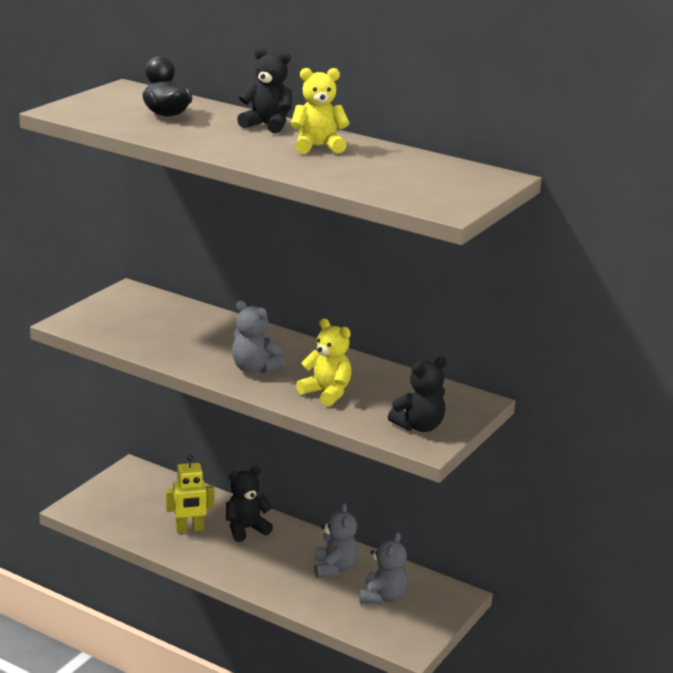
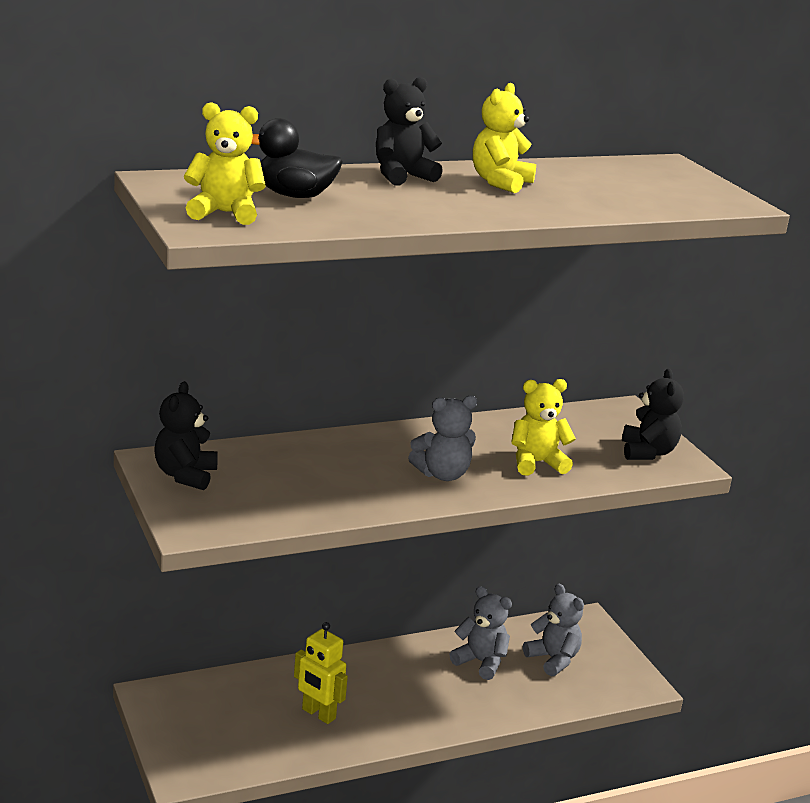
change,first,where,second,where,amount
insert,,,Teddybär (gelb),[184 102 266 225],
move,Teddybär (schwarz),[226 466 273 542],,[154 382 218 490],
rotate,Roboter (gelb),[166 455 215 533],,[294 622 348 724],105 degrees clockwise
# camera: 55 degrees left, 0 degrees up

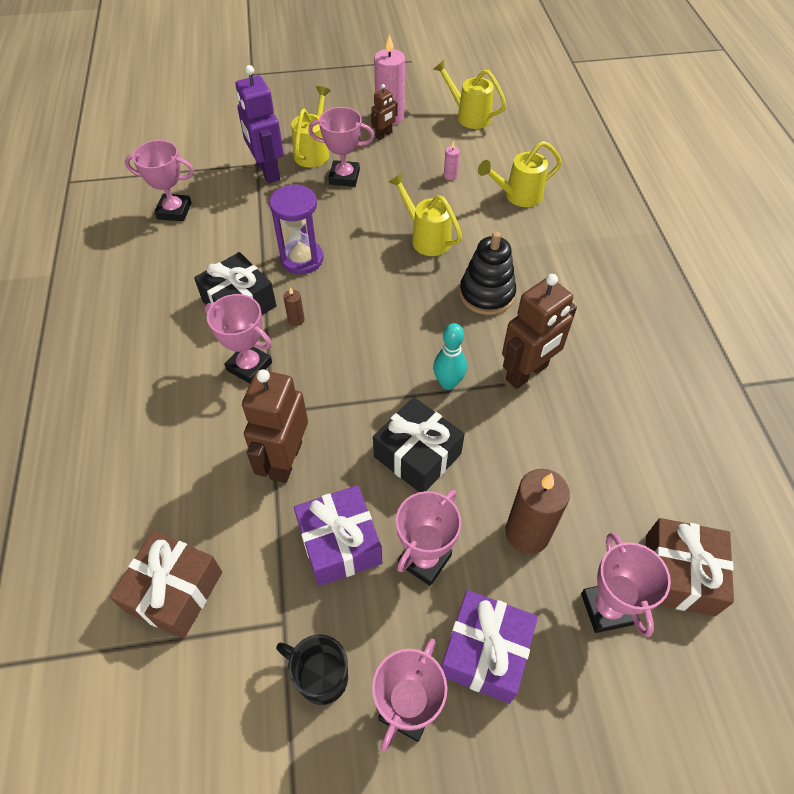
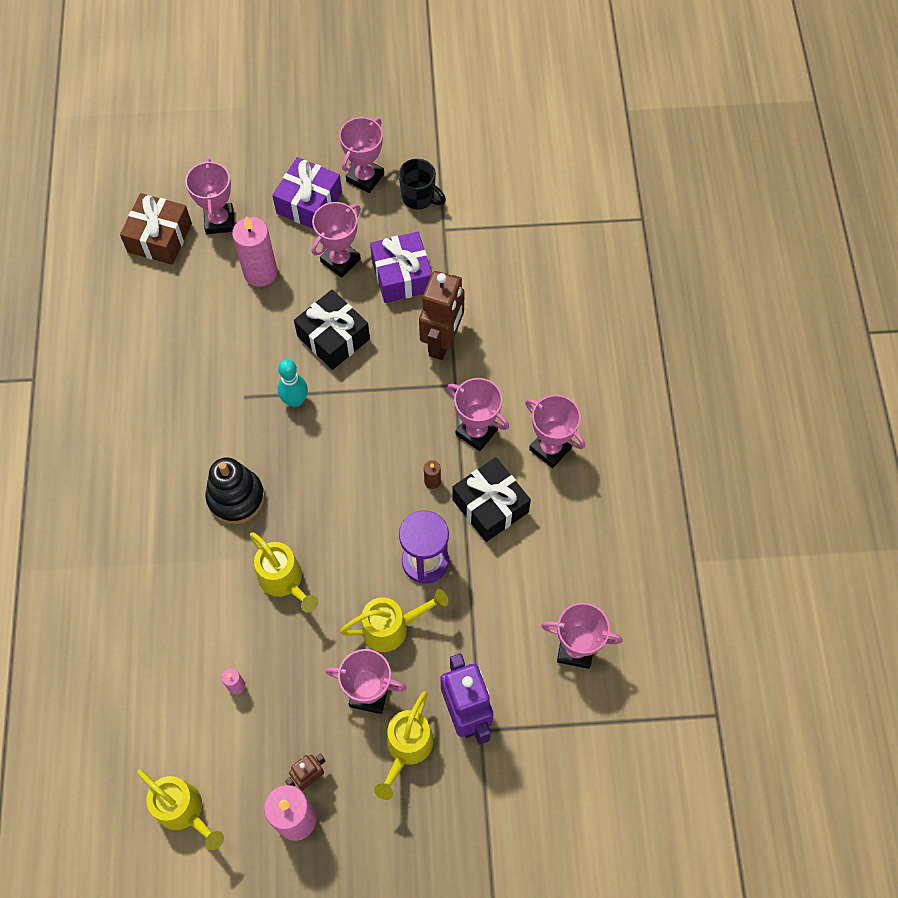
change,first,where,second,where,amount
delete,Geschenk (braun),[110 531 222 639],,,
delete,Roboter (braun),[502 274 577 389],,,
insert,,,Pokal (rosa),[525 395 585 468],
move,Gießkanne (gelb),[478 141 562 207],,[340 589 448 652],
recolor,Kerze (braun),[505 469 570 554],Kerze (rosa),[232 217 277 287],
# camera: 175 degrees left, 10 degrees up

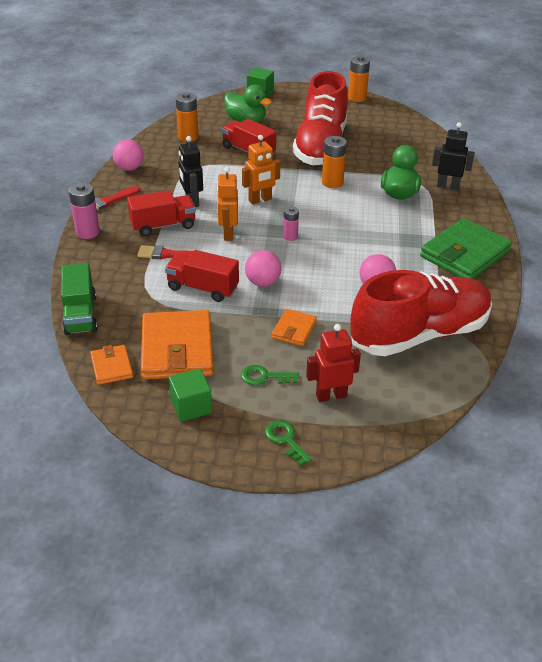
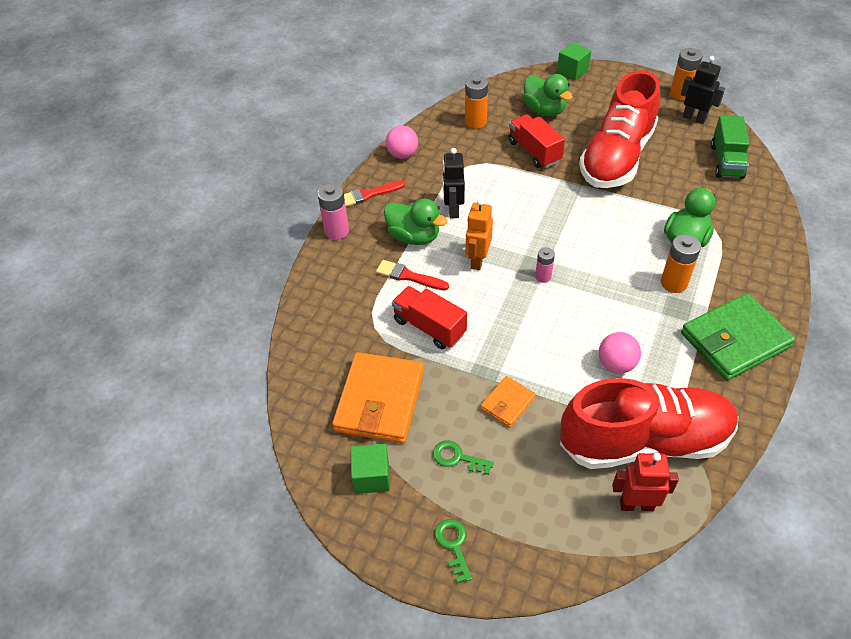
change,first,where,second,where,amount
delete,Geldbörse (orange),[90 345 133 385],,,
delete,Roboter (orange),[242 135 280 205],,,
delete,Ball (rosa),[245 250 282 287],,,
move,Lastwagen (grün),[61 263 97 335],,[711 115 749 179],
move,Roboter (rot),[306 324 361 402],,[612 453 679 512],
move,Batterie (orange),[322 136 347 188],,[661 234 701 293],
move,Roboter (schwarz),[432 122 475 190],,[681 56 725 124],
replace,Lastwagen (rot),[127 190 196 236],Ente (grün),[384 199 448 245],
# camera: 20 degrees right, 10 degrees up

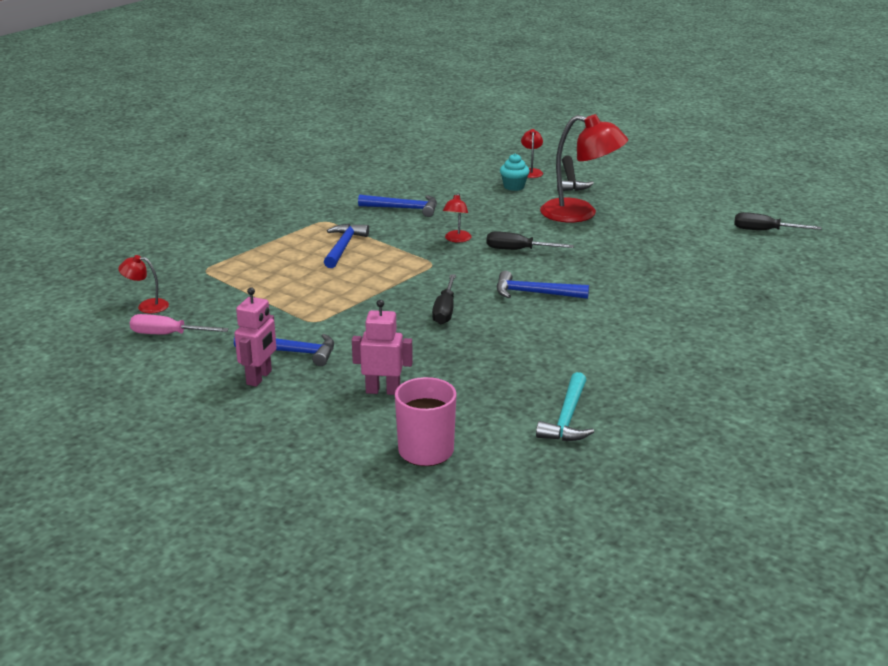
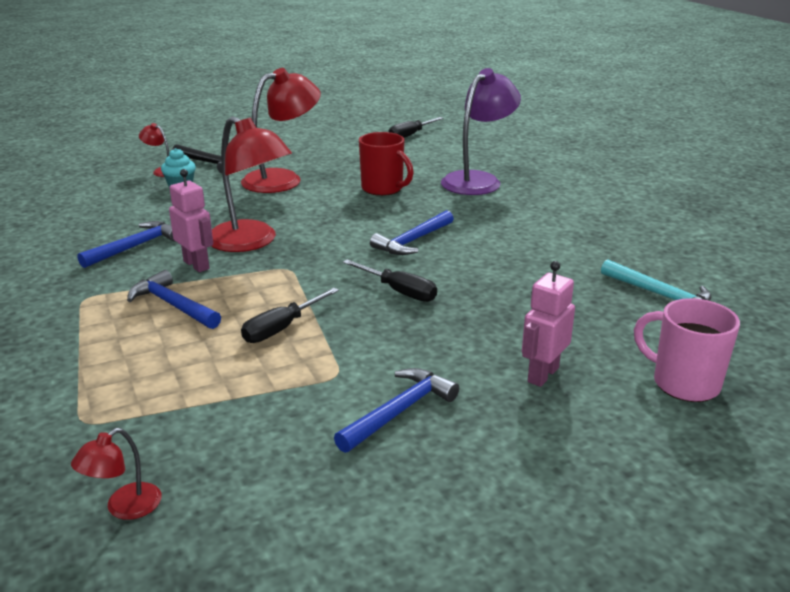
change,first,where,second,where,amount
delete,Schraubenzieher (rosa),[130 314 229 335],,,
insert,,,Tasse (rot),[359 132 414 196],
insert,,,Lampe (lila),[441 68 521 195],
move,Roboter (rosa),[234 287 276 387],,[169 169 213 272],
move,Schraubenzieher (schwarz),[486 231 574 250],,[241 288 339 343],
resize,Lampe (rot),[443 193 472 242],,[211 116 292 252],x2.19
# camera: 60 degrees left, 0 degrees up

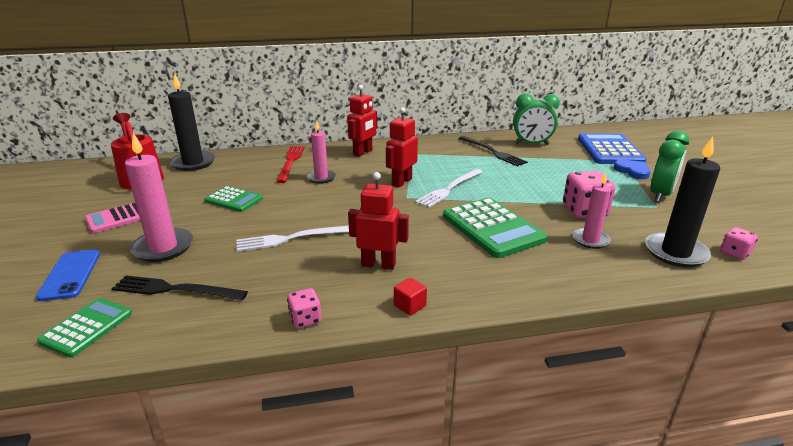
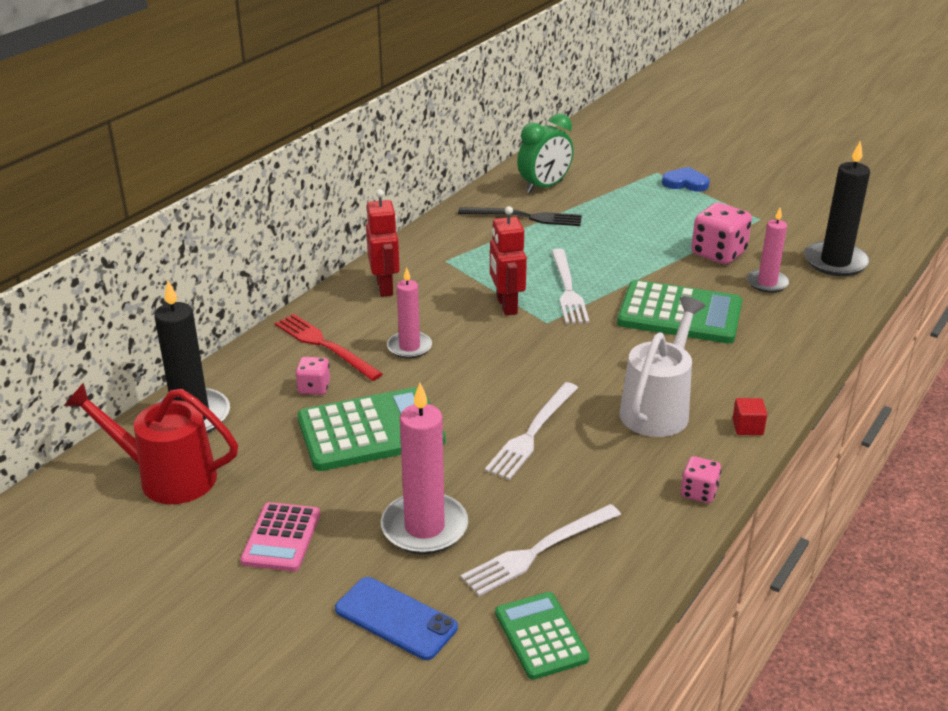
change,first,where,second,where,amount
delete,Taschenrechner (blau),[578 133 647 164],,,
delete,Wecker (grün),[650 130 689 202],,,
move,Spielwürfel (rosa),[720 227 758 260],,[295 357 330 395],
replace,Roboter (rot),[348 172 409 270],Gießkanne (weiß),[619 296 705 437],
recolor,Gabel (schwarz),[111 275 248 300],Gabel (weiß),[461 504 621 596],
resize,Taschenrechner (grün),[205 186 263 212],,[298 387 446 471],x1.72
# camera: 45 degrees left, 5 degrees up

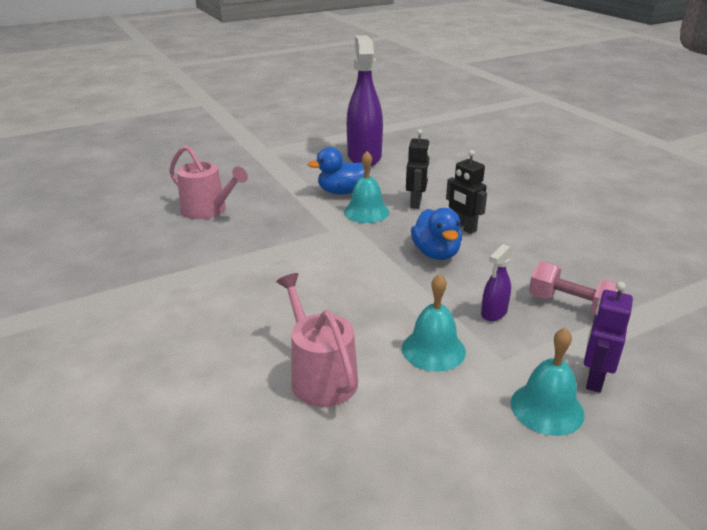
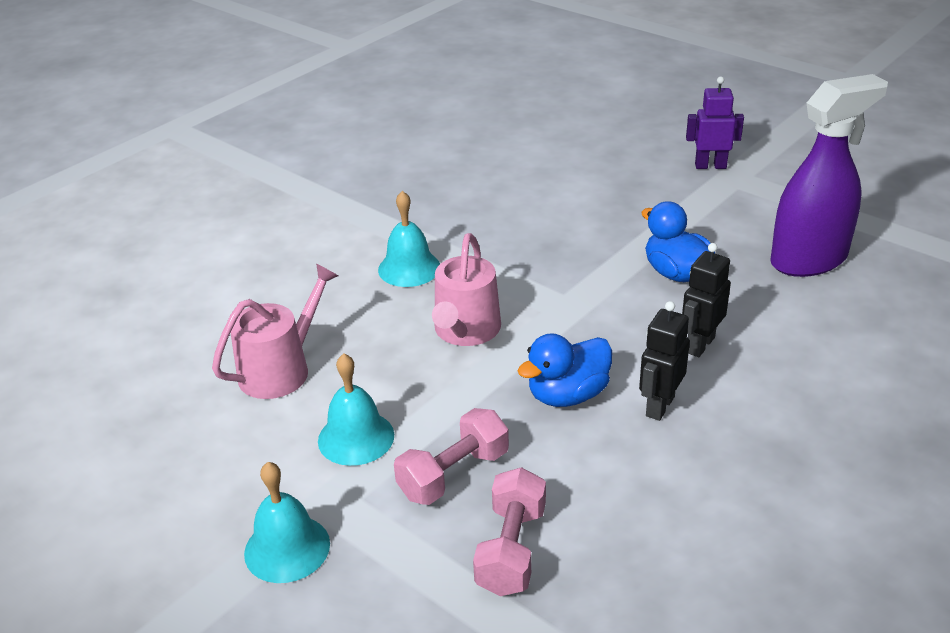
change,first,where,second,where,amount
move,Gießkanne (rosa),[169 145 248 219],,[432 233 501 346],
move,Glocke (türkis),[344 151 389 223],,[378 191 440 287],
move,Roboter (lila),[584 282 633 393],,[686 77 744 169],
replace,Sprühflasche (lila),[481 244 513 321],Hantel (rosa),[394 408 509 505],
rotate,Roboter (schwarz),[406 129 430 209],,[682 243 731 357],135 degrees clockwise
# camera: 70 degrees right, 5 degrees up

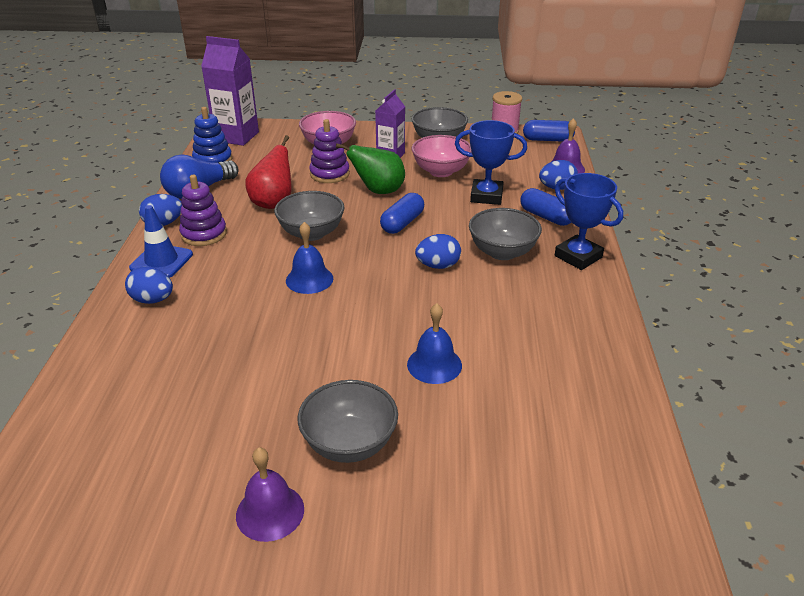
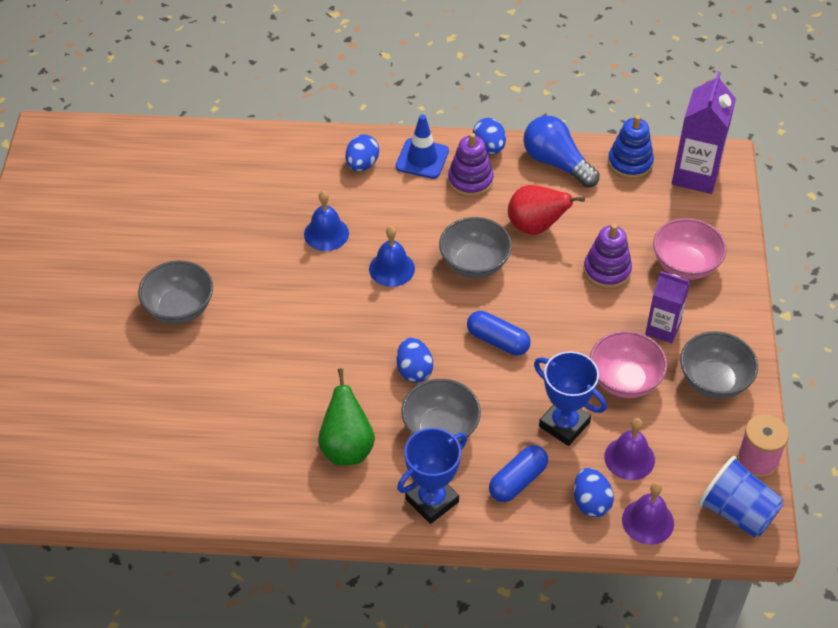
change,first,where,second,where,amount
move,Glocke (lila),[236 448 304 542],,[604 418 655 480],
move,Birne (grün),[336 143 405 194],,[318 368 375 466],
move,Glocke (blau),[407 303 462 384],,[304 191 349 251],
replace,Kapsel (blau),[523 120 575 142],Becher (blau),[698 456 784 538],
rotate,Pokal (blau),[455 120 527 205],,[534 351 607 446],60 degrees counterclockwise
# camera: 90 degrees right, 15 degrees up

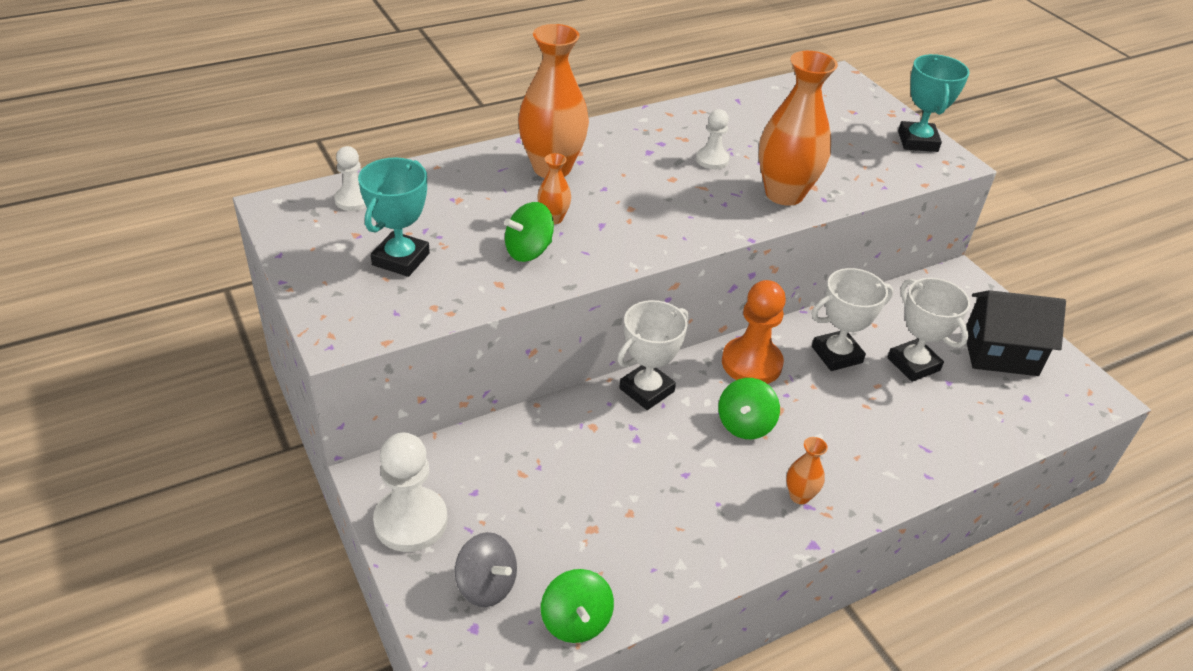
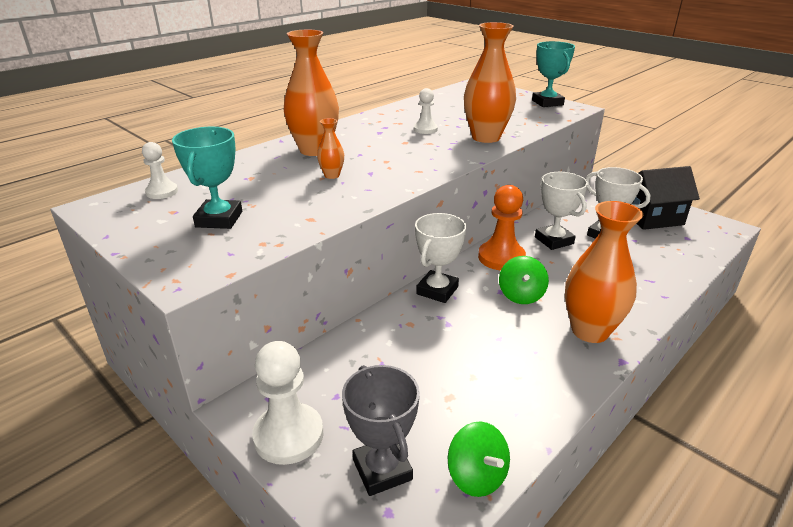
change,first,where,second,where,amount
delete,Kreisel (grün),[504 202 554 262],,,
replace,Kreisel (grau),[455 532 517 607],Pokal (grau),[342 365 420 496],
rotate,Pokal (weiß),[812 268 893 371],,[535 172 588 250],75 degrees counterclockwise
resize,Vase (orange),[786 437 828 504],,[565 201 643 343],x2.18
# camera: 15 degrees left, 10 degrees down

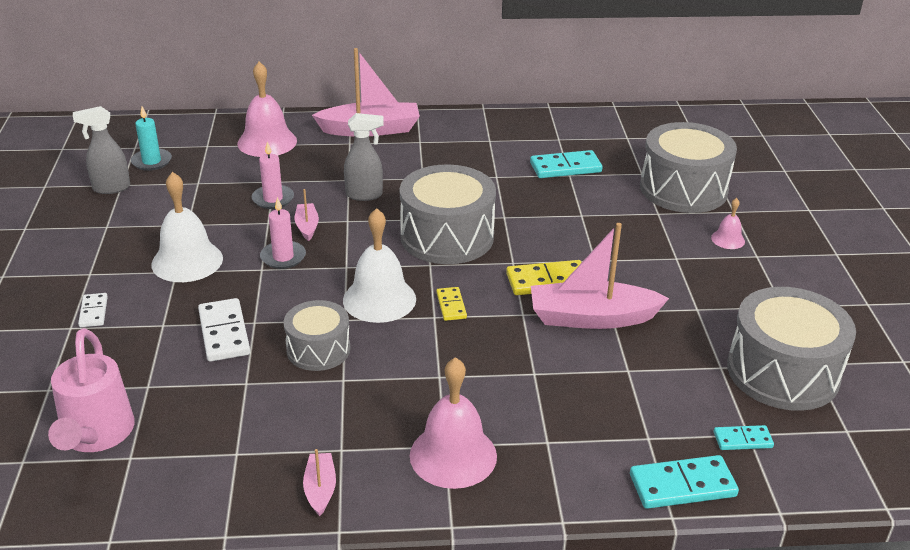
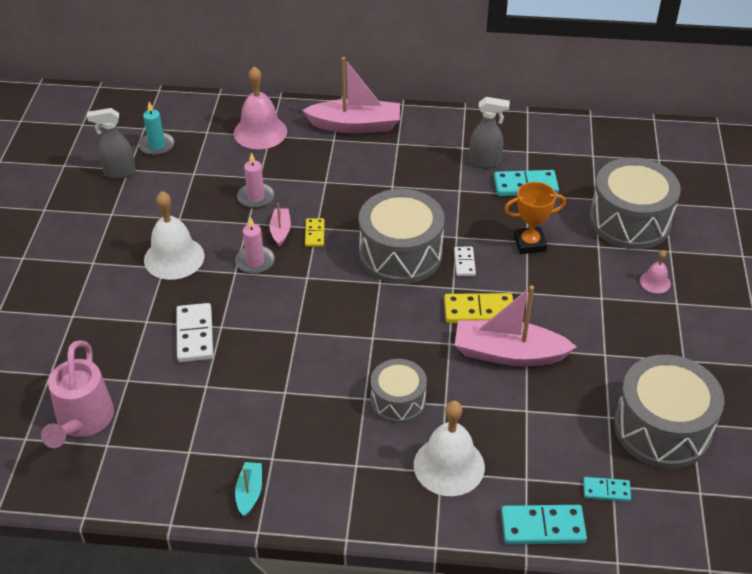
change,first,where,second,where,amount
delete,Glocke (rosa),[410 357 497 489],,,
insert,,,Pokal (orange),[504 182 566 254],
move,Dominostein (weiß),[78 293 108 327],,[454 247 476 276],
move,Trommel (grau),[284 300 351 371],,[371 359 427 423],
move,Glocke (weiß),[343 208 416 323],,[414 401 485 496],
move,Sprühflasche (grau),[344 113 384 201],,[469 97 510 168],
move,Dominostein (gelb),[436 287 467 321],,[305 218 325 247],
recolor,Boot (rosa),[303 449 336 516],Boot (türkis),[235 462 262 517],
# camera: 10 degrees right, 10 degrees up

